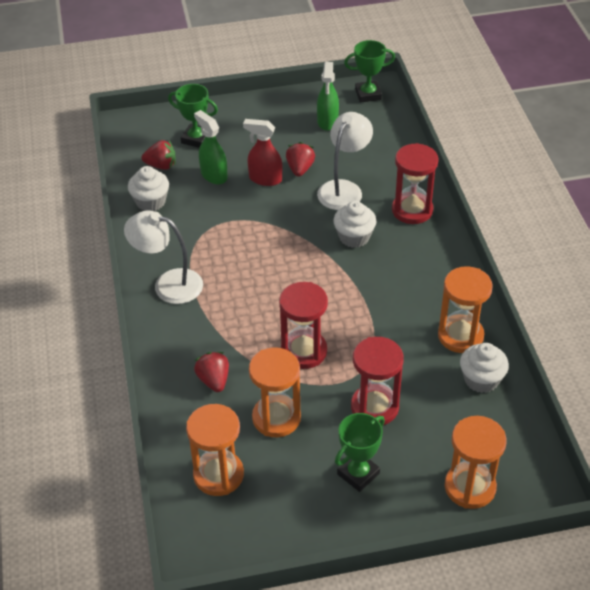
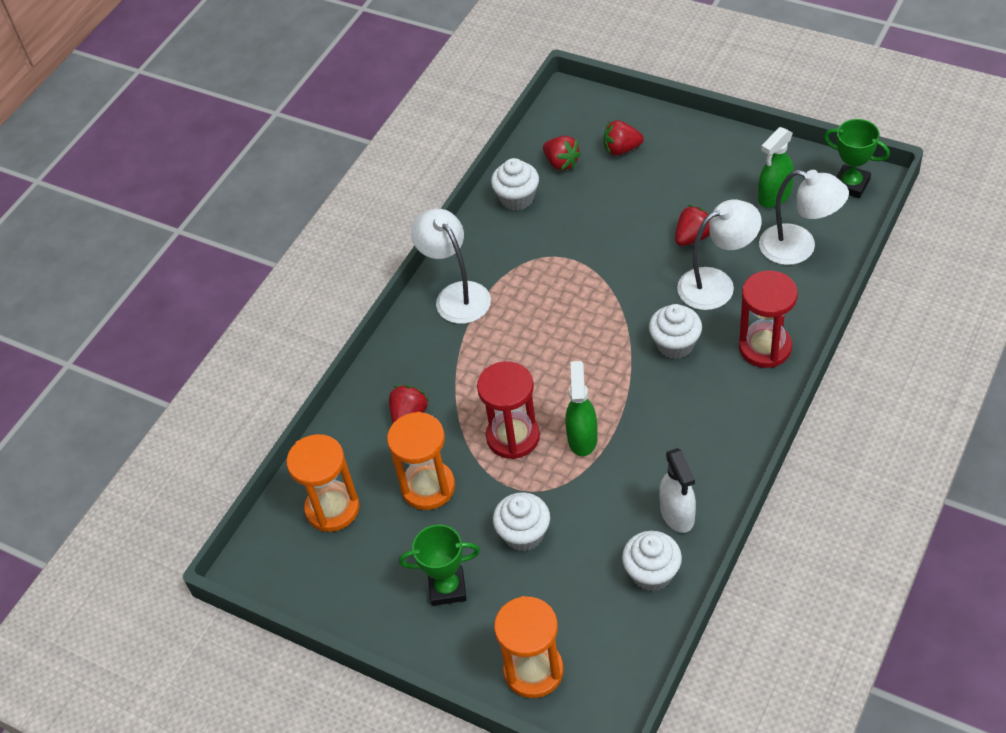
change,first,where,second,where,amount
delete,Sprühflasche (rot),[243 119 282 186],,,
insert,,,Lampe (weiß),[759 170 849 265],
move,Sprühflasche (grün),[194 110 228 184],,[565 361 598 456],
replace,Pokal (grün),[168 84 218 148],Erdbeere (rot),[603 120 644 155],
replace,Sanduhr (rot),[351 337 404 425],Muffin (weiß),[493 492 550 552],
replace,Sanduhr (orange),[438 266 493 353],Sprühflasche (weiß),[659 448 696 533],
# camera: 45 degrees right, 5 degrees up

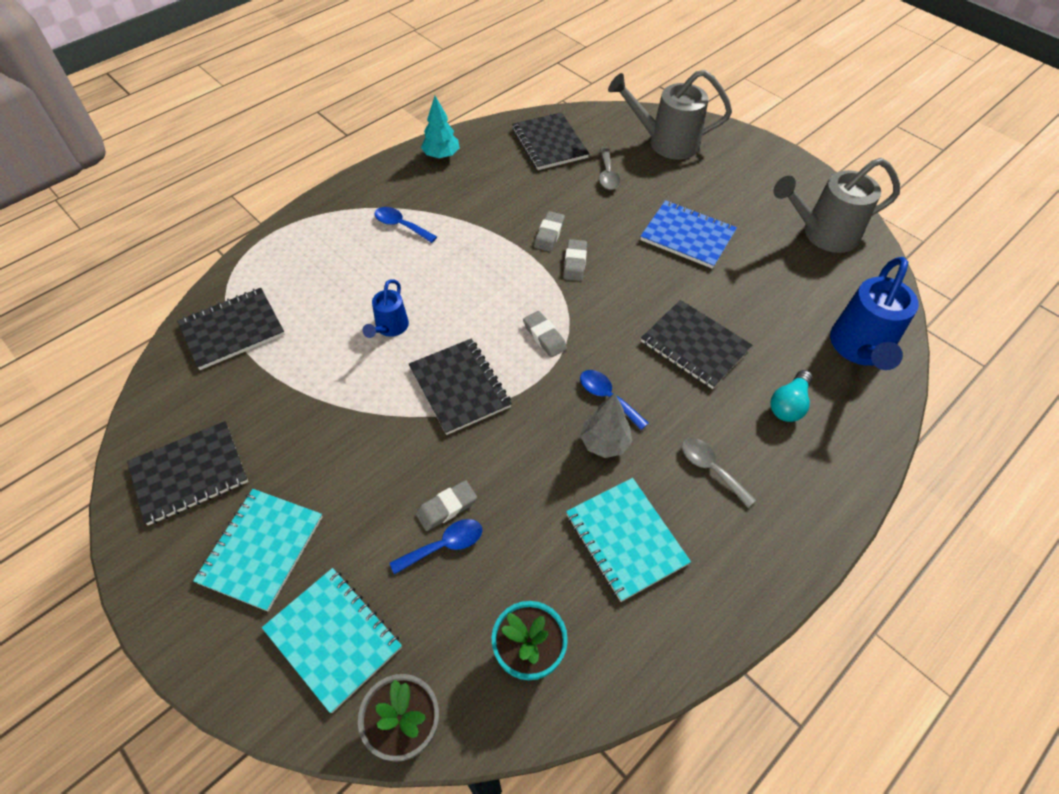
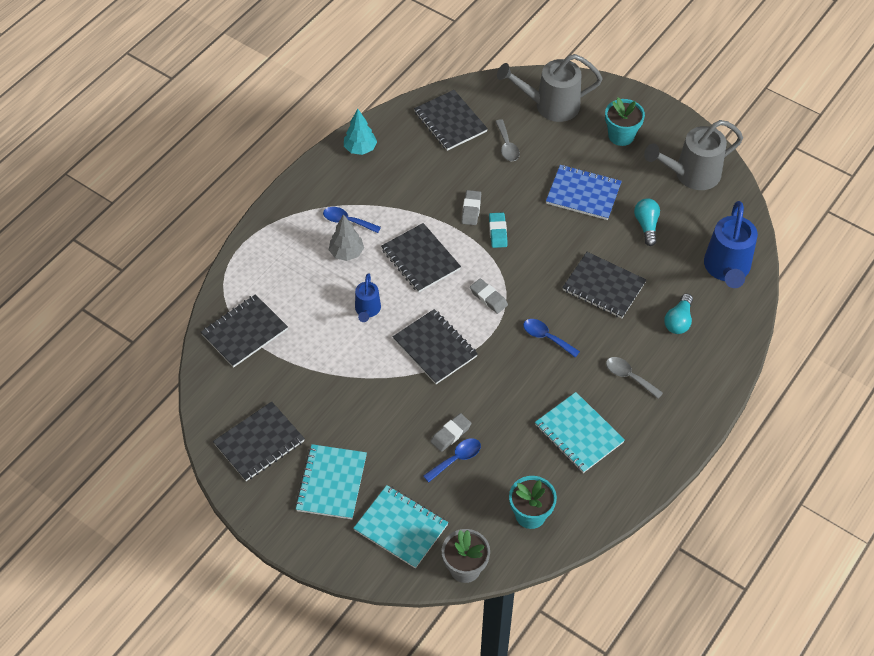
change,first,where,second,where,amount
insert,,,Notizbuch (schwarz),[381 223 461 293],
insert,,,Blumentopf (türkis),[605 98 645 146],
insert,,,Glühbirne (türkis),[634 198 660 246],
move,Baum (grau),[580 393 632 458],,[329 214 364 261],
recolor,Radiergummi (grau),[563 239 587 281],Radiergummi (türkis),[489 213 507 248],
# camera: 10 degrees left, 0 degrees up

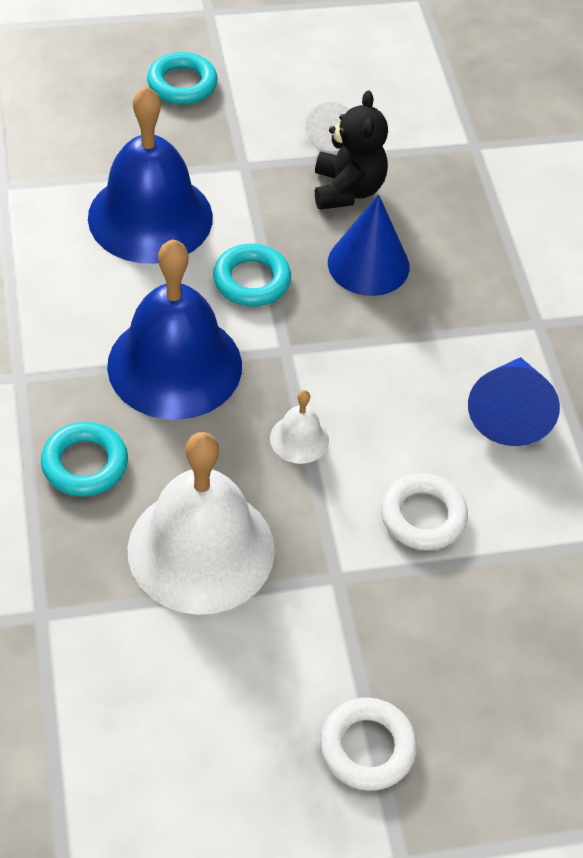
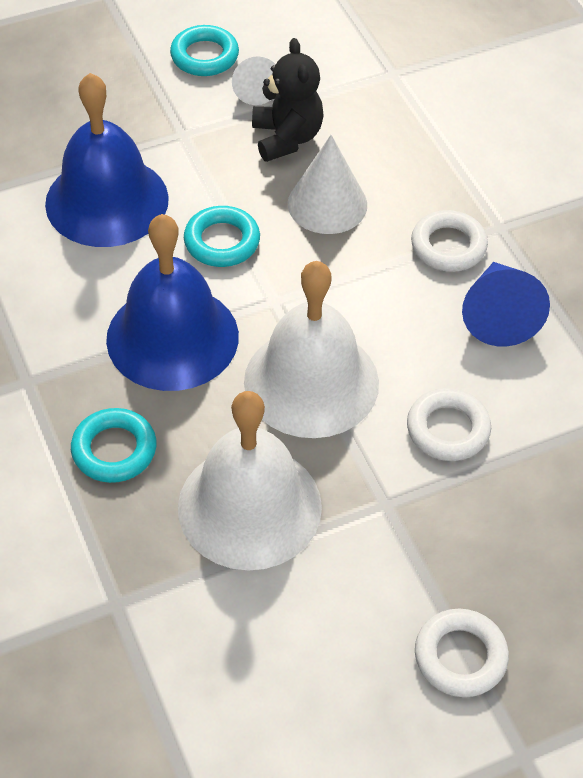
change,first,where,second,where,amount
insert,,,Ring (weiß),[411 210 488 272],
move,Ring (türkis),[147 52 218 105],,[170 25 239 76],
recolor,Kegel (blau),[328 195 409 296],Kegel (weiß),[288 135 367 234],
resize,Glocke (weiß),[270 390 329 464],,[244 261 379 438],x2.34
# camera: 10 degrees left, 0 degrees up

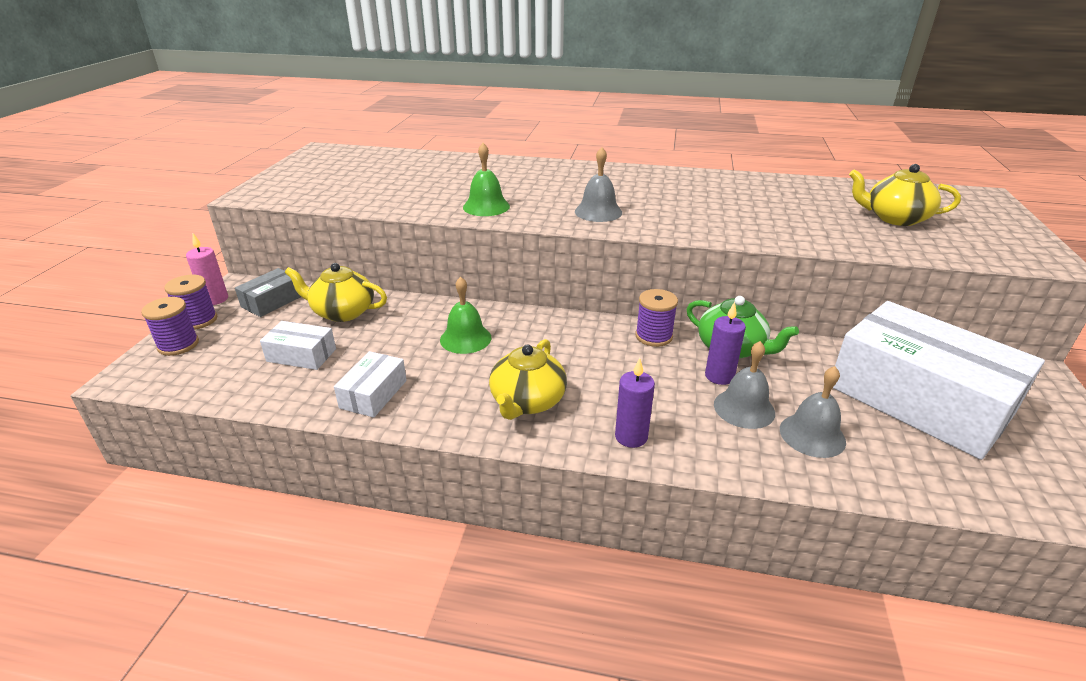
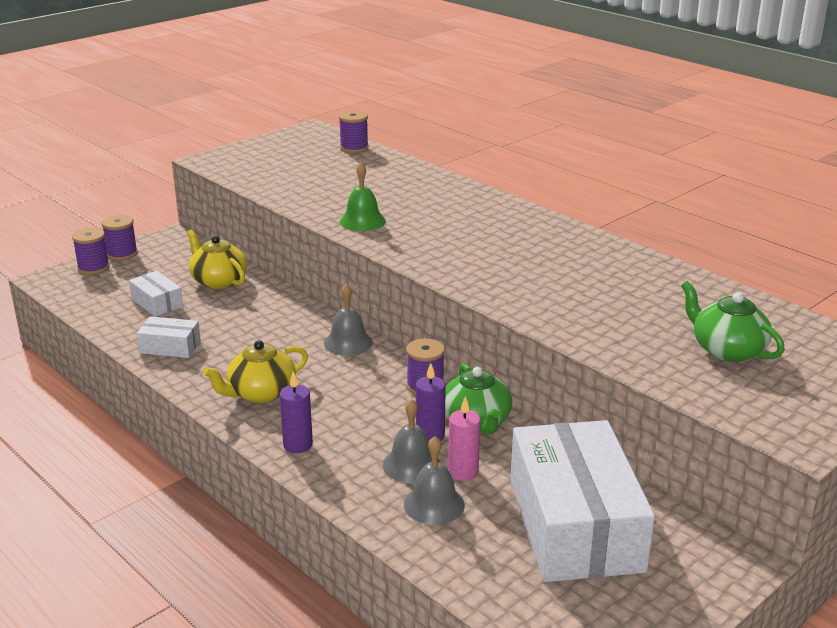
change,first,where,second,where,amount
delete,Schachtel (grau),[235 268 301 317],,,
delete,Glocke (grün),[440 277 491 354],,,
insert,,,Garnrolle (lila),[339 110 369 153],
move,Kerze (rosa),[186 233 228 305],,[448 396 480 481],
move,Glocke (grau),[575 147 622 222],,[324 284 373 356],
recolor,Teekanne (gelb),[849 164 961 226],Teekanne (grün),[681 281 785 362],
rotate,Schachtel (weiß),[334 351 407 418],,[136 316 201 358],45 degrees clockwise
# camera: 35 degrees right, 5 degrees down

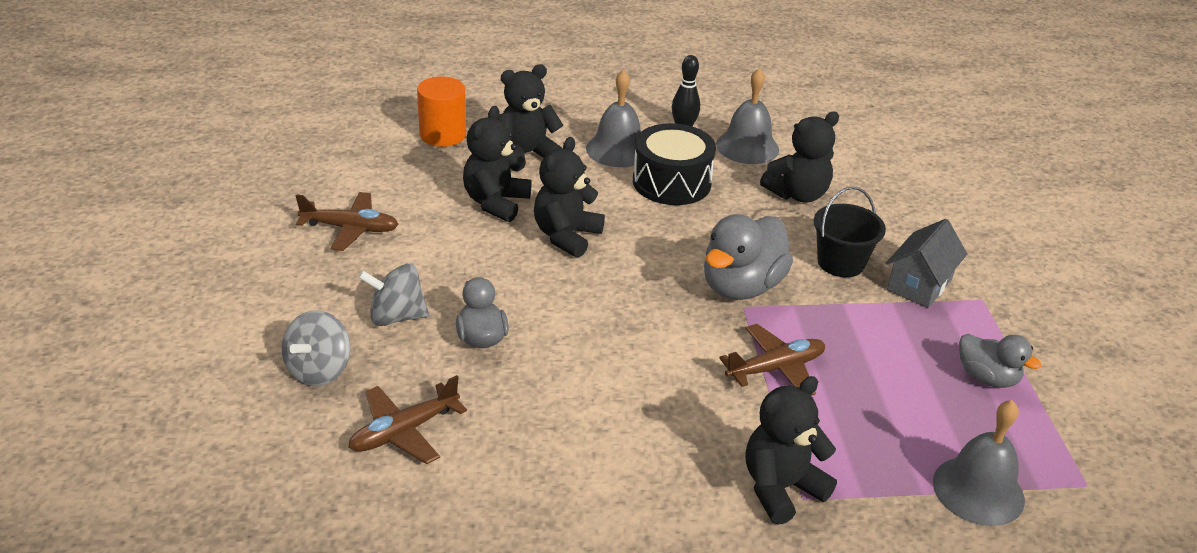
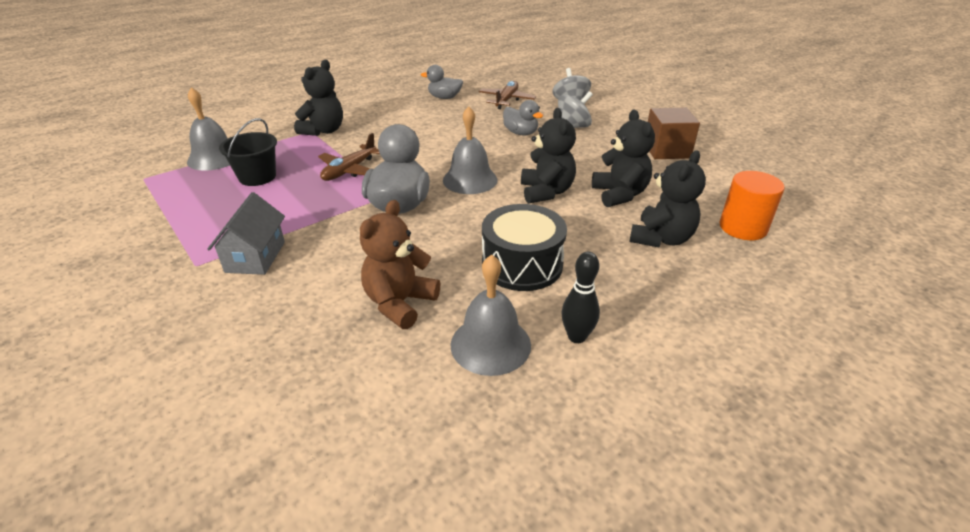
change,first,where,second,where,amount
move,Glocke (grau),[586 70 641 167],,[443 106 498 194],
move,Eimer (schwarz),[813 186 886 277],,[219 118 277 186],
move,Ente (grau),[959 334 1042 388],,[421 65 463 99],
replace,Flugzeug (braun),[296 192 399 251],Kubus (braun),[648 108 700 159],
recolor,Teddybär (schwarz),[760 112 839 202],Teddybär (braun),[360 200 440 329],
# camera: 150 degrees right, 0 degrees up

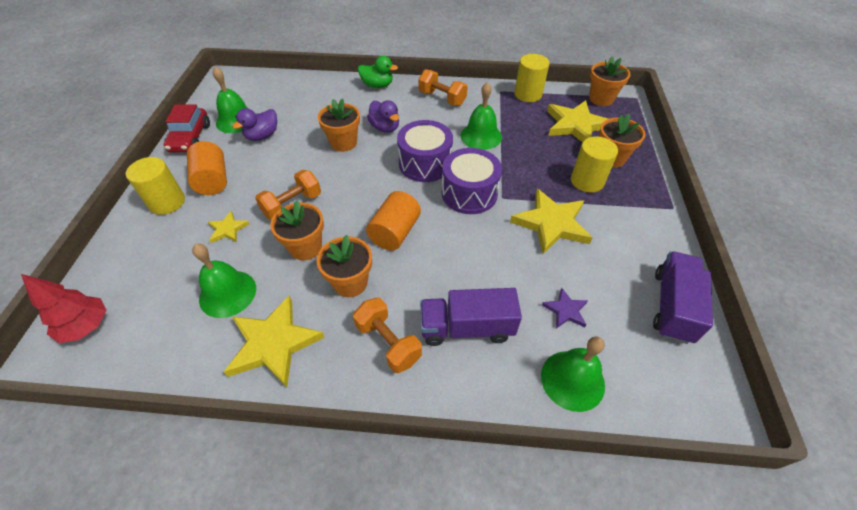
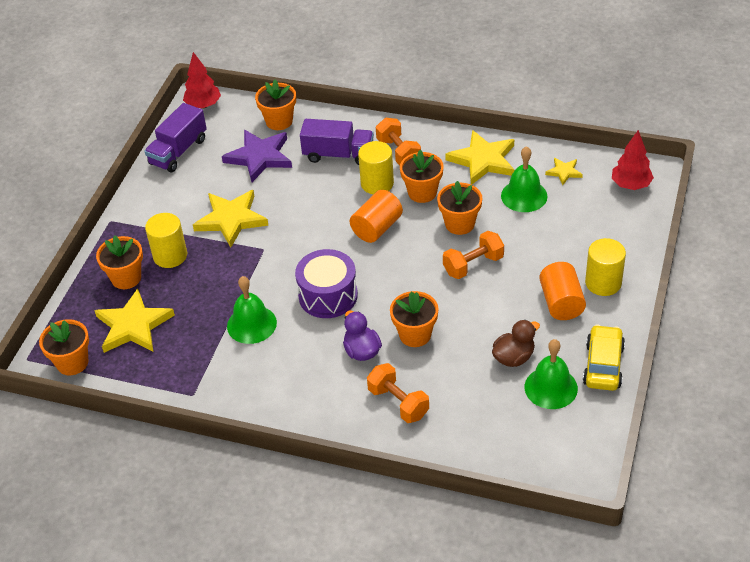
change,first,where,second,where,amount
delete,Ente (grün),[358 56 398 88],,,
delete,Trommel (lila),[442 148 502 214],,,
insert,,,Baum (rot),[183 52 221 108],
move,Stern (gelb),[208 211 249 243],,[545 158 583 185],
move,Hantel (orange),[418 69 468 106],,[367 363 429 423],
move,Vollzylinder (gelb),[515 54 549 102],,[358 141 394 195],
replace,Glocke (grün),[541 336 605 412],Blumentopf (orange),[255 80 296 130],
recolor,Auto (rot),[164 104 210 152],Auto (gelb),[583 325 625 391],
recolor,Ente (lila),[232 108 277 141],Ente (braun),[492 320 540 367],
resize,Stern (lila),[542 288 588 328],,[222 130 292 182],x1.99
# camera: 165 degrees left, 5 degrees down

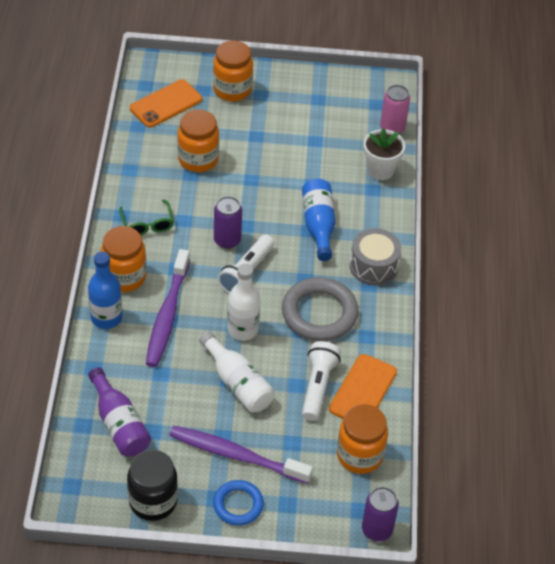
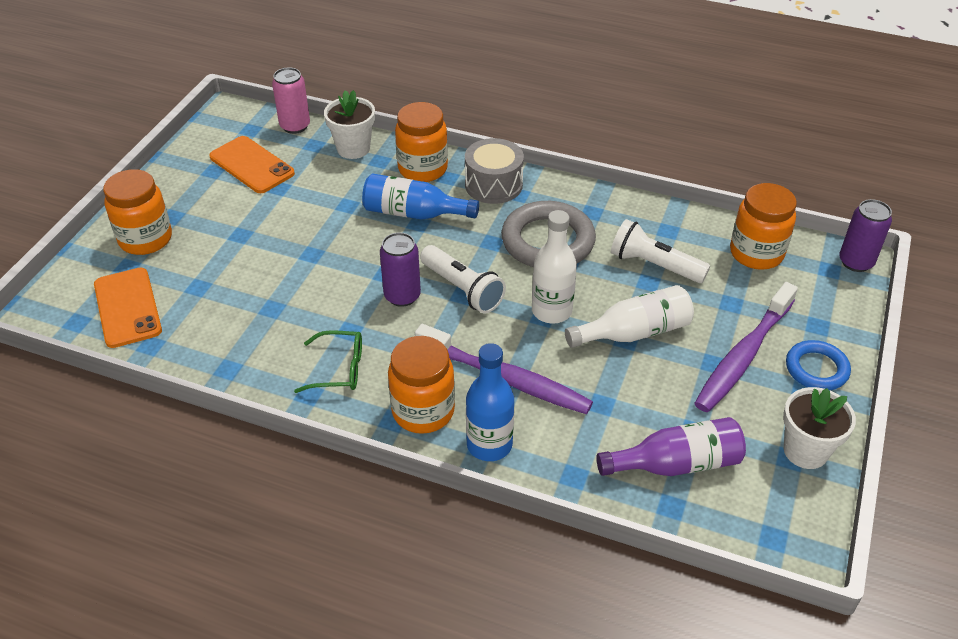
change,first,where,second,where,amount
move,Einmachglas (orange),[177 110 219 172],,[395 102 448 182],
move,Handy (orange),[329 354 397 419],,[209 136 295 193],
replace,Einmachglas (schwarz),[127 450 178 521],Blumentopf (weiß),[783 387 856 469],
# camera: 70 degrees left, 5 degrees down

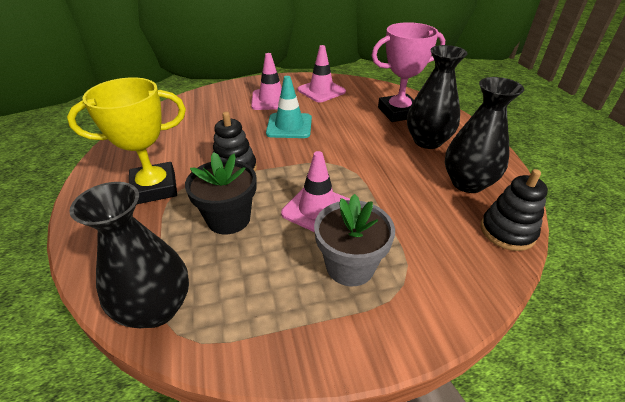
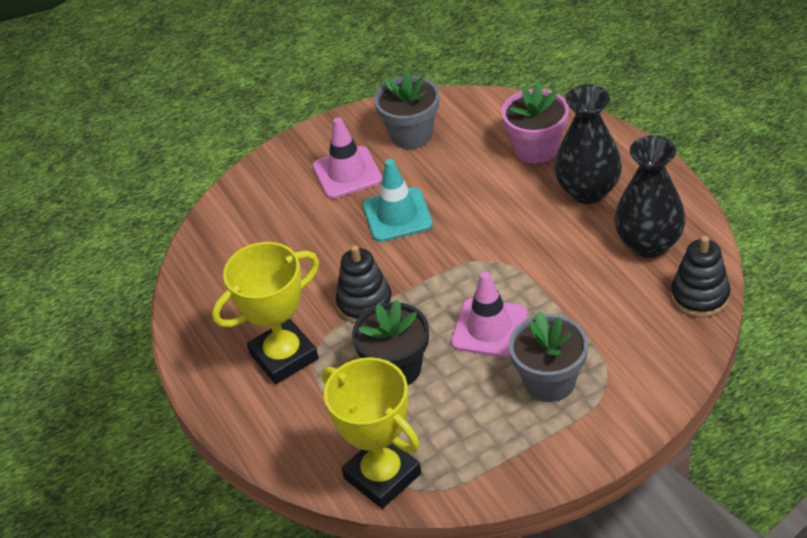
change,first,where,second,where,amount
replace,Vase (schwarz),[69 182 189 328],Pokal (gelb),[322 357 421 509],
replace,Leitkegel (rosa),[298 45 346 103],Blumentopf (grau),[374 70 439 149],
replace,Pokal (rosa),[371 22 445 122],Blumentopf (rosa),[501 82 569 163],
# camera: 10 degrees left, 5 degrees up

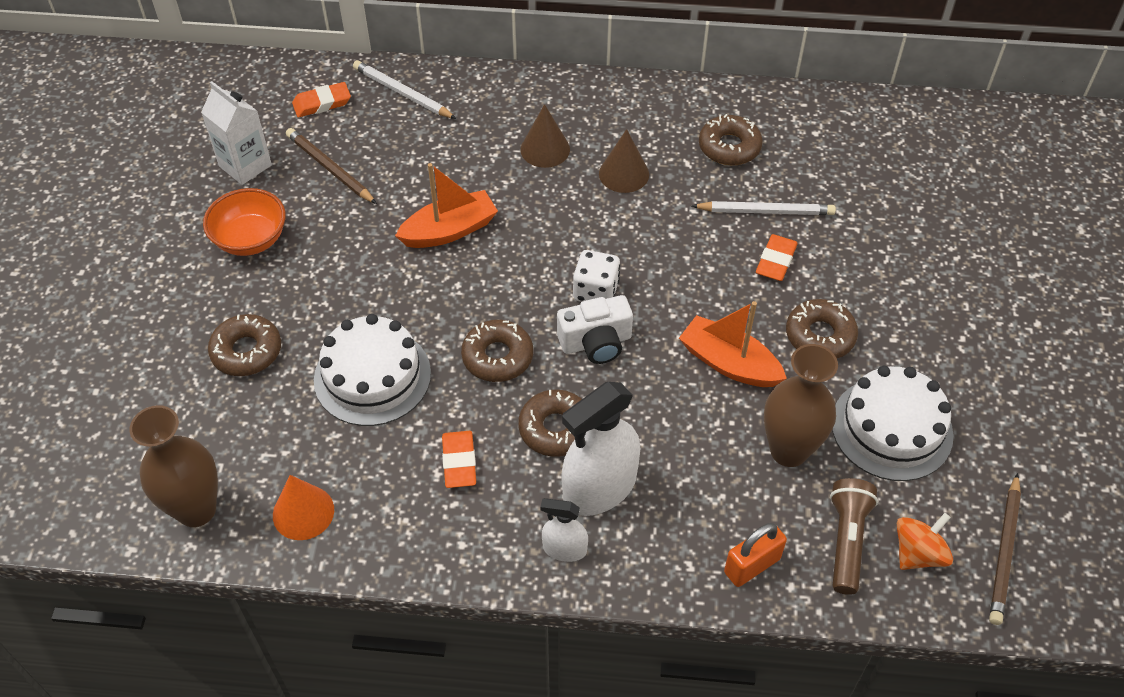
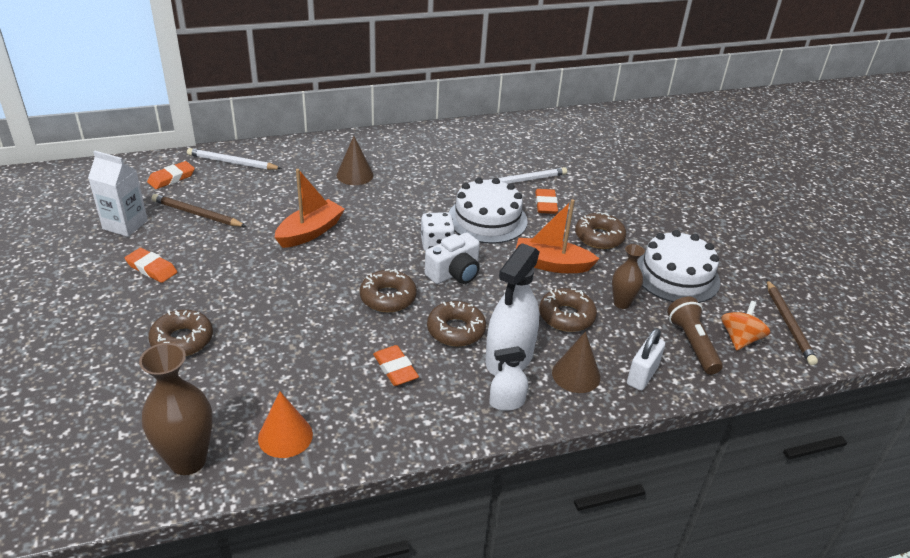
change,first,where,second,where,amount
move,Kuchen (weiß),[314 314 431 426],,[449 178 528 244],
move,Kegel (braun),[599 129 649 193],,[552 331 601 393],
move,Donut (braun),[699 114 763 165],,[539 288 597 332],
replace,Schüssel (orange),[203 188 286 256],Radiergummi (orange),[125 248 177 283],
recolor,Vorhängeschloss (orange),[724 523 787 587],Vorhängeschloss (weiß),[627 328 665 391],
resize,Vase (braun),[764 344 838 467],,[612 244 645 309],x0.59
# camera: 25 degrees left, 15 degrees down

